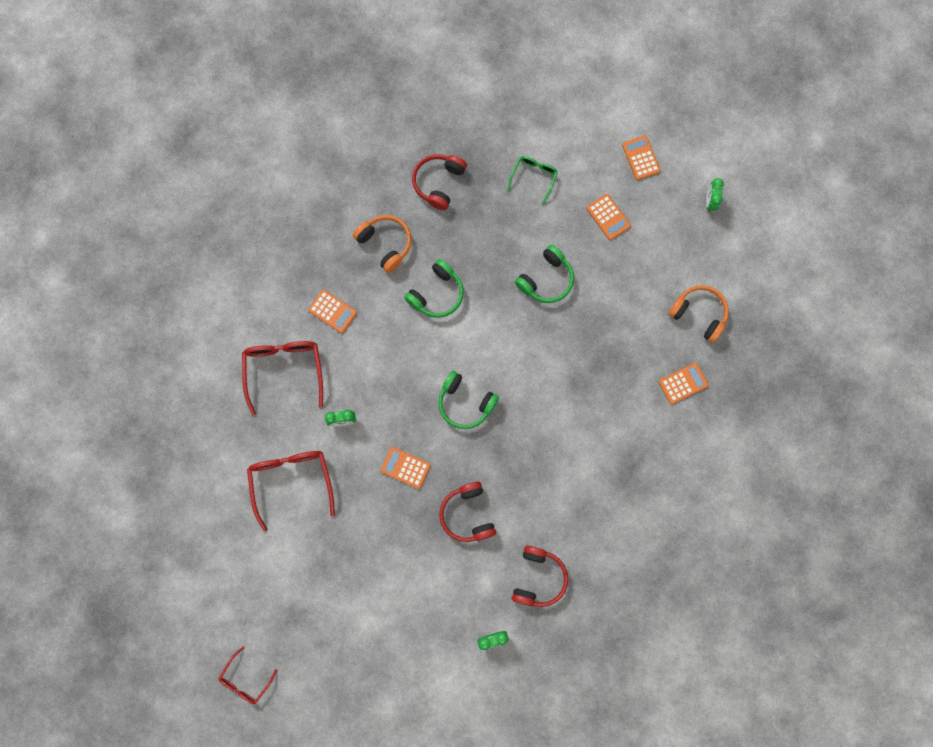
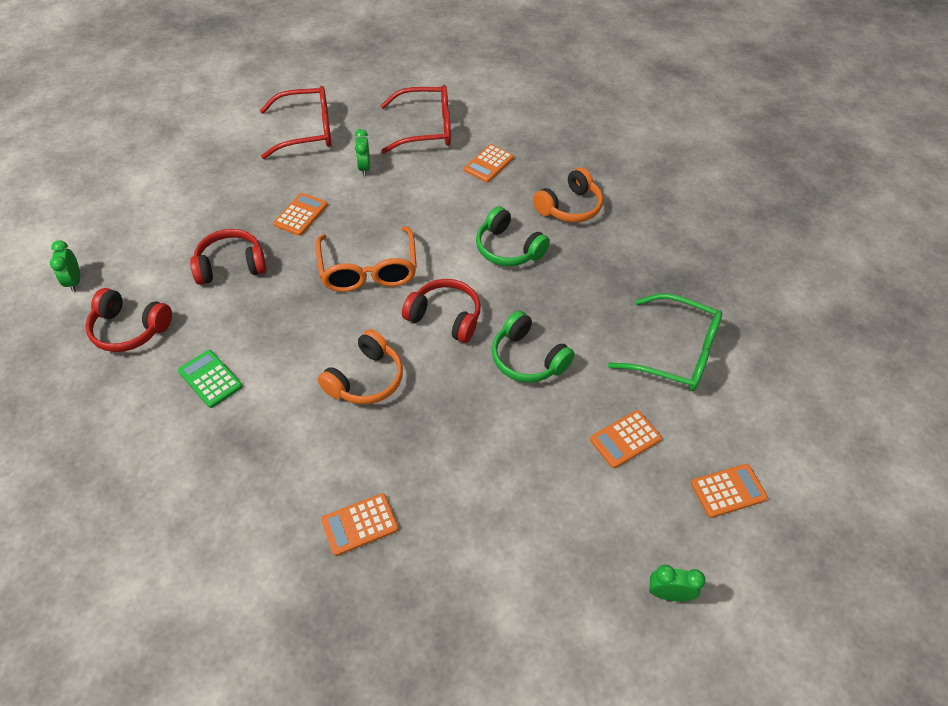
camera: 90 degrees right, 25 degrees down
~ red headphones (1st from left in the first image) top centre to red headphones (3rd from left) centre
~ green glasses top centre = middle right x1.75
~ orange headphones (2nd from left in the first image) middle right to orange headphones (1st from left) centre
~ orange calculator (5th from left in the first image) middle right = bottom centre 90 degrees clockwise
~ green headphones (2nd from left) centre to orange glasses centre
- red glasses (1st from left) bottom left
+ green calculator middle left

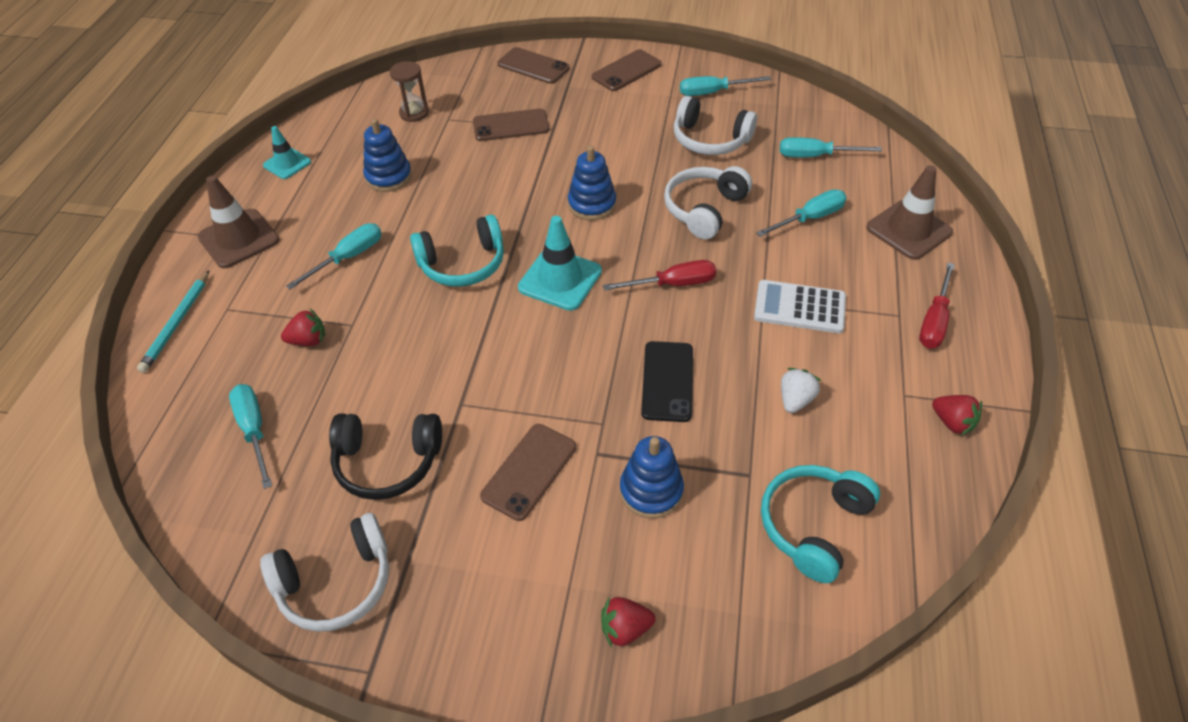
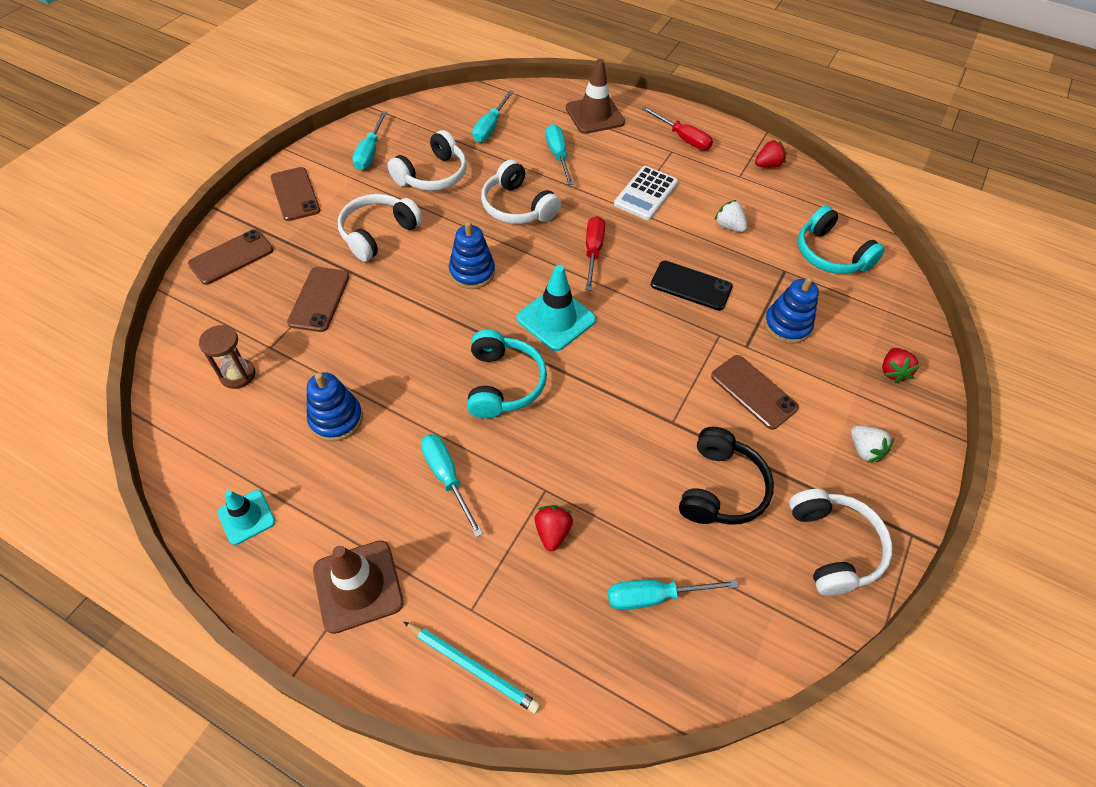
camera: 75 degrees left, 5 degrees up
+ white headphones (1st from left) top centre
+ white strawberry (2nd from left) middle right

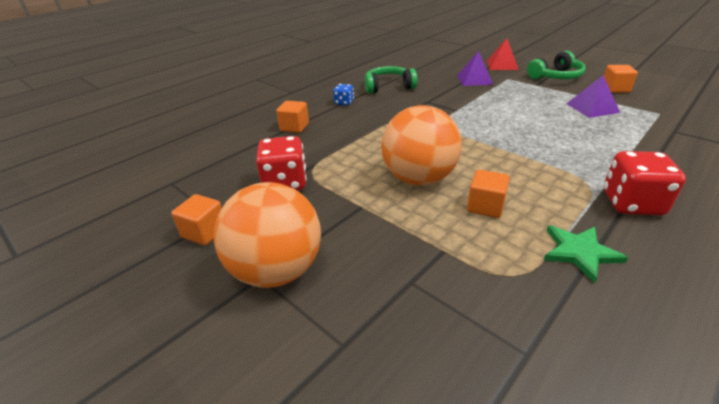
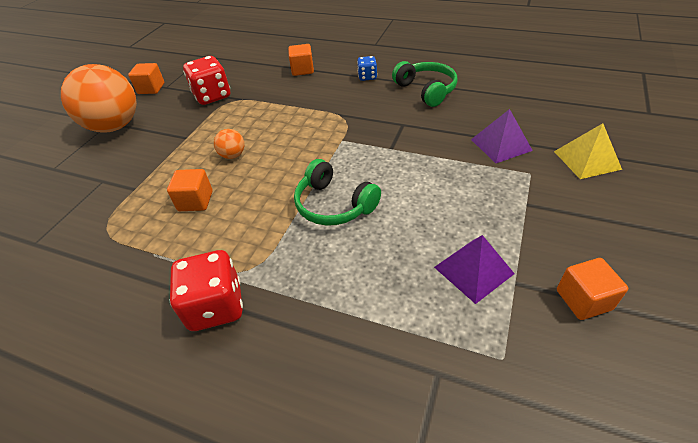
camera: 70 degrees right, 10 degrees up
~ red pyramid top right to yellow pyramid middle right
~ green headphones (2nd from left in the first image) top right to green headphones (1st from left) centre
~ orange ball (2nd from left) centre = top left x0.42
- green star middle right

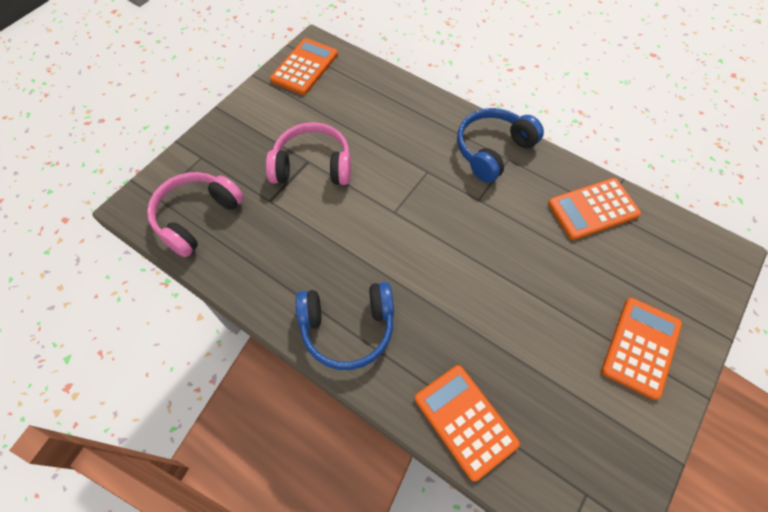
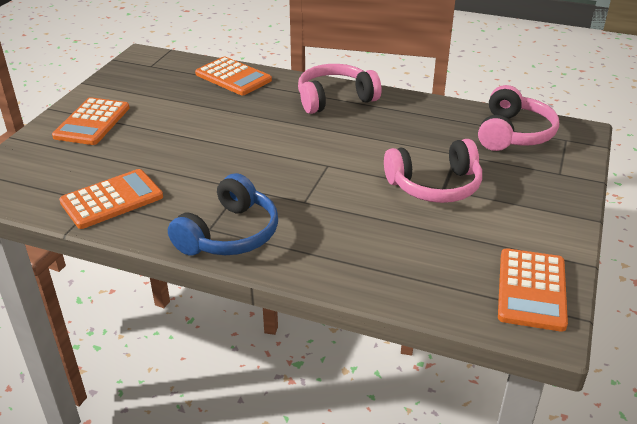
camera: 165 degrees right, 25 degrees down
~ blue headphones (1st from left) centre to pink headphones (1st from left) top centre

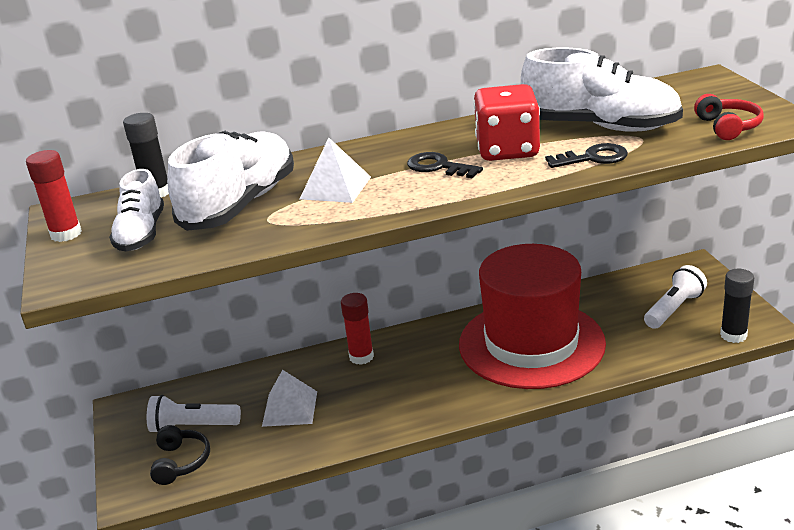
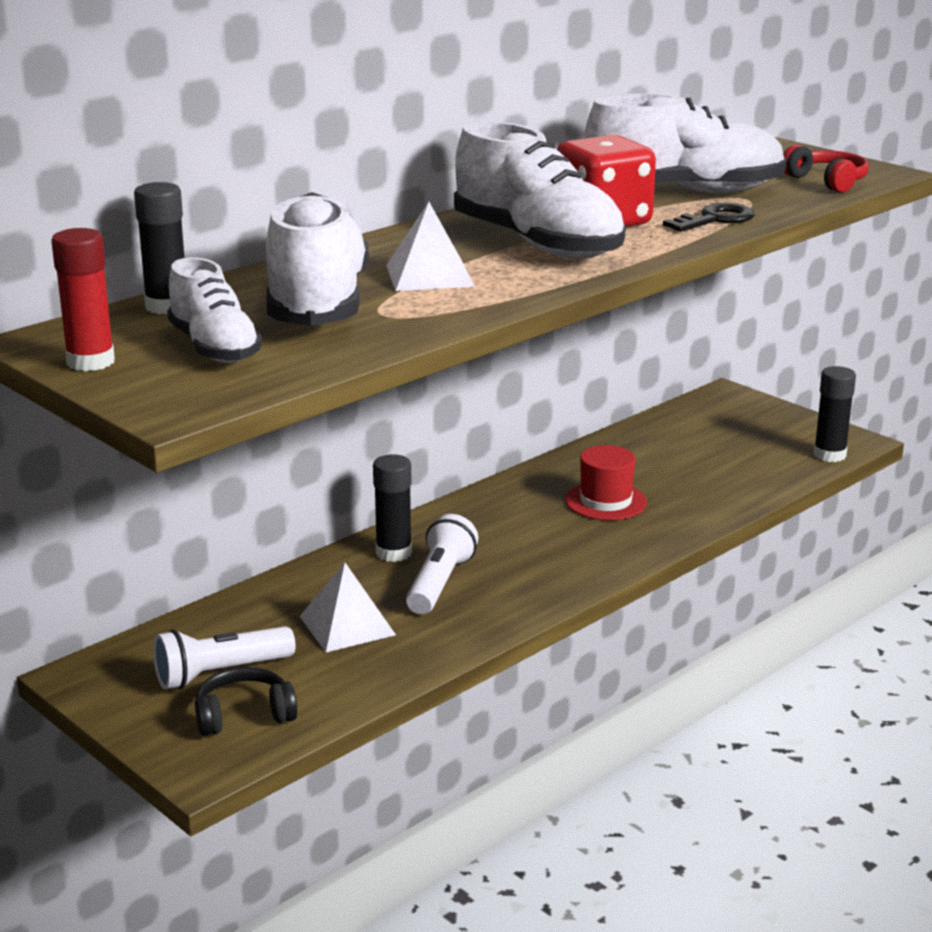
camera: 30 degrees left, 5 degrees down
~ black key (1st from left) top centre to white shoe (3rd from left) top centre
~ red hat middle right = centre x0.41
~ white flashlight (2nd from left) middle right to centre
~ red glue stick (2nd from left) centre to black glue stick (2nd from left) centre
~ black headphones bottom left = bottom left 75 degrees counterclockwise

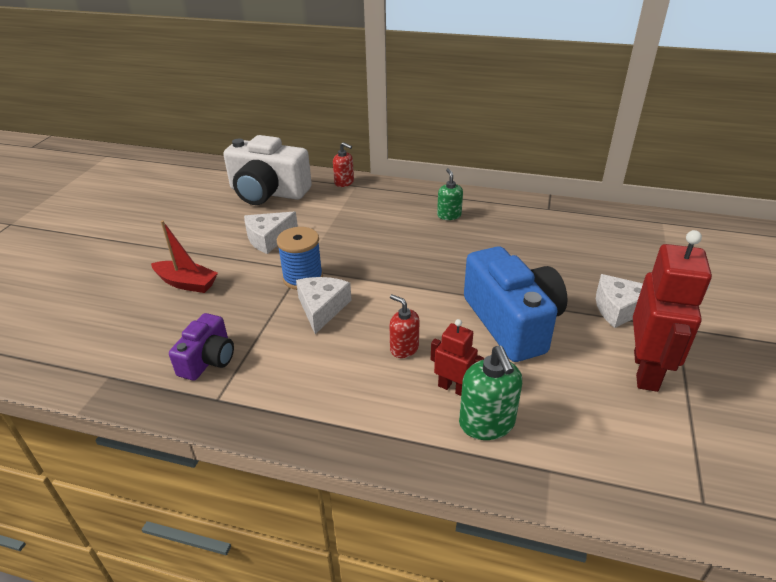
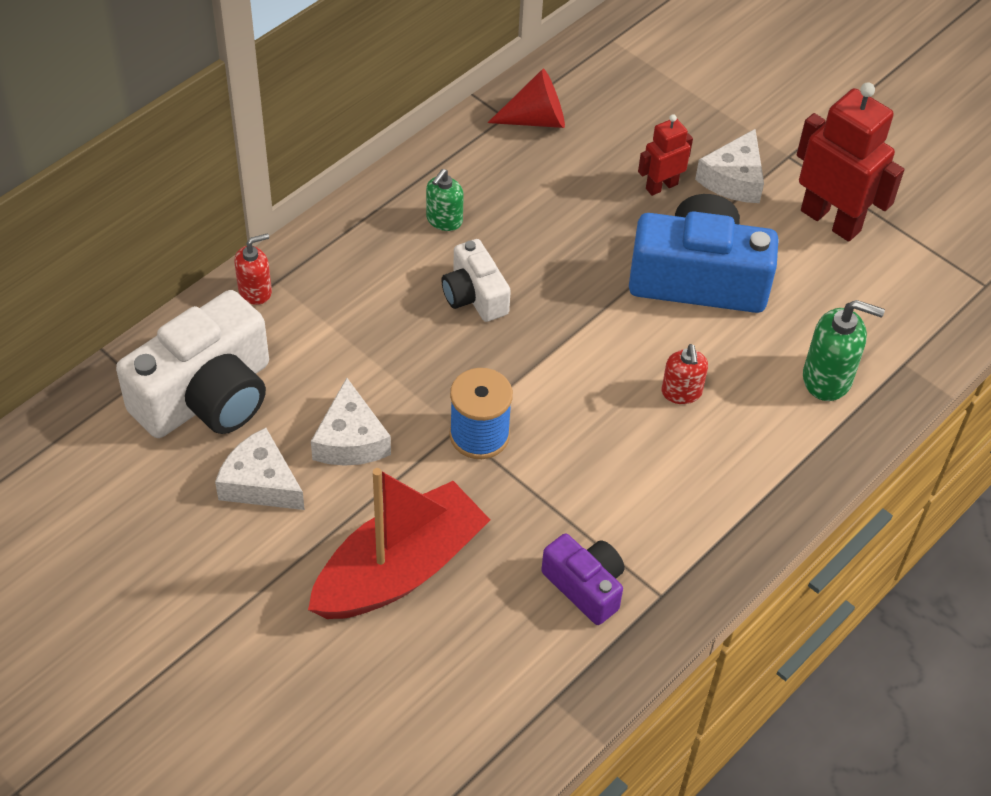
camera: 65 degrees left, 15 degrees up
~ green soap dispenser (1st from left) centre = top centre 75 degrees counterclockwise
~ red boat middle left = bottom centre x1.75
~ white cheese (2nd from left in the first image) centre to white cheese (1st from left) middle left
~ red soap dispenser (2nd from left) centre = middle right 75 degrees counterclockwise
~ red robot (1st from left) centre to top right
+ red cone top centre
+ white camera (2nd from left) centre

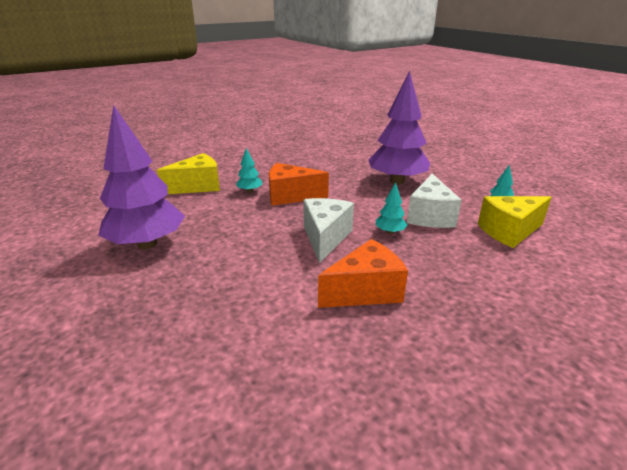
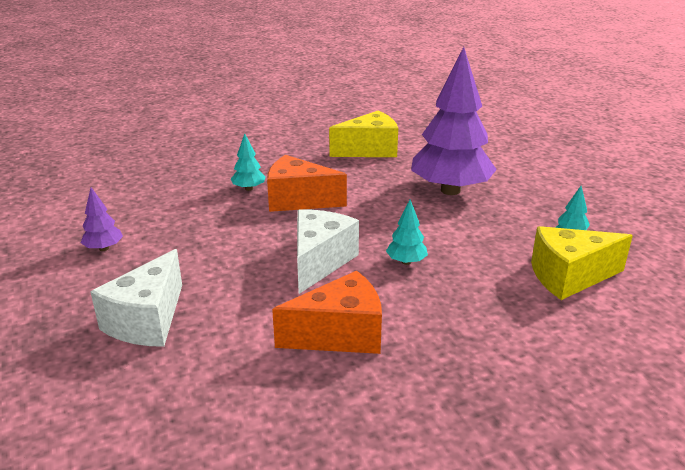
camera: 10 degrees right, 0 degrees up
~ purple tree (1st from left) middle left = middle left x0.42
~ yellow cheese (1st from left) middle left to top centre
~ white cheese (2nd from left in the first image) middle right to white cheese (1st from left) middle left

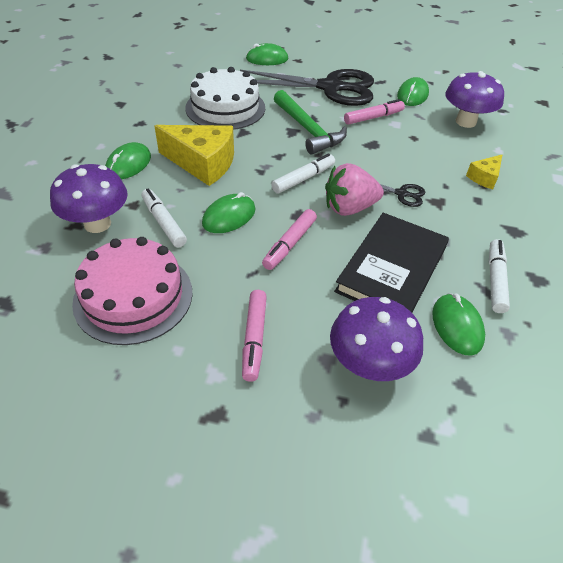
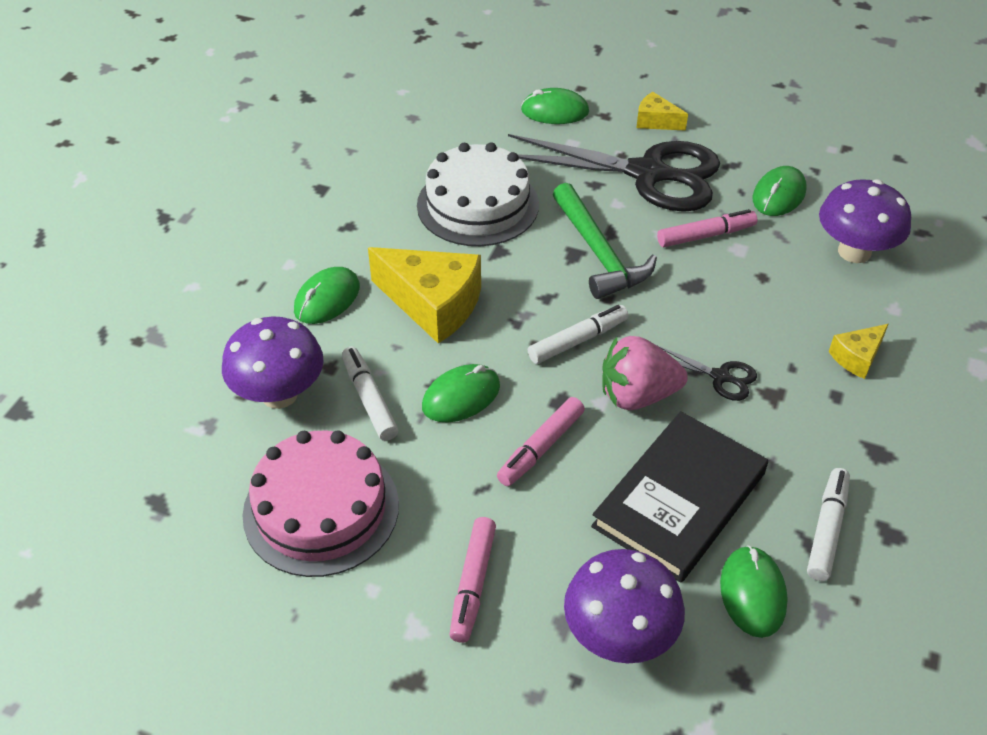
camera: 10 degrees right, 0 degrees up
+ yellow cheese (2nd from left) top right

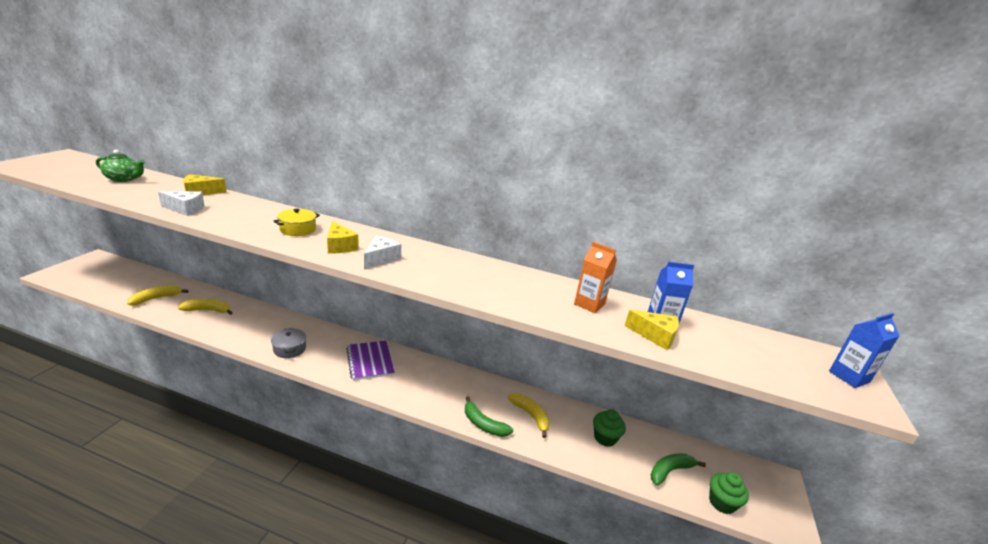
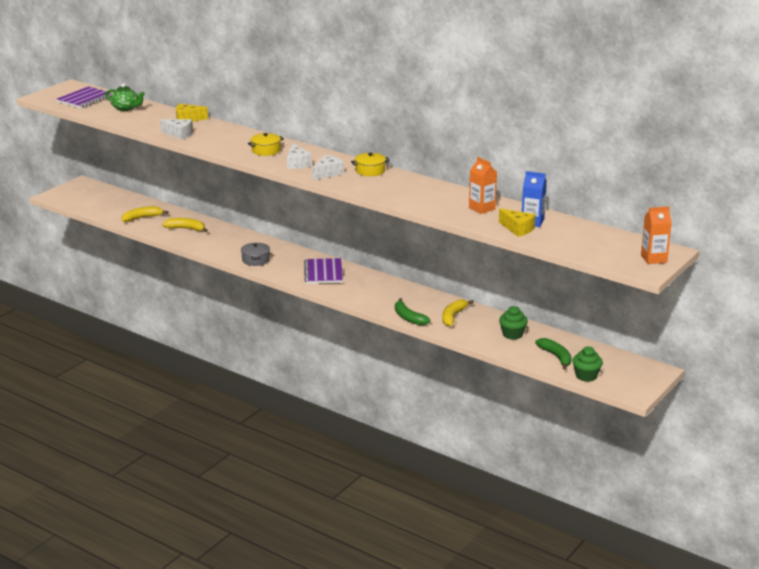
camera: 20 degrees right, 0 degrees up
~ yellow cheese (2nd from left) centre to white cheese (2nd from left) top centre
~ blue carton (2nd from left) middle right to orange carton (2nd from left) middle right
~ yellow banana (3rd from left) bottom centre = centre 135 degrees counterclockwise
~ green banana (2nd from left) bottom right = middle right 75 degrees clockwise
+ purple notebook (1st from left) top left
+ yellow pot (2nd from left) top centre

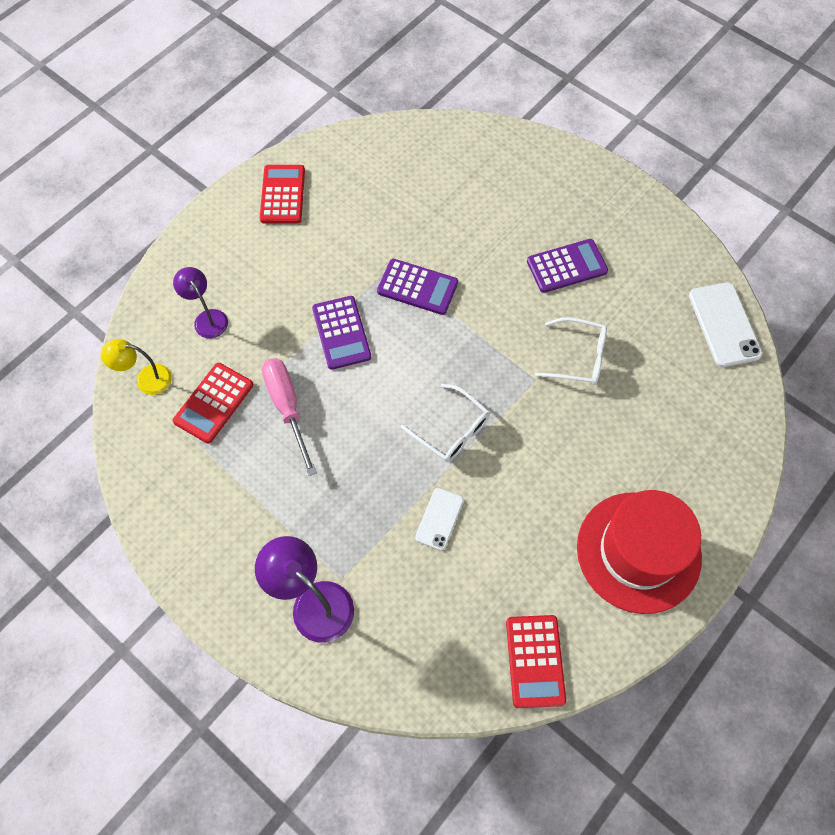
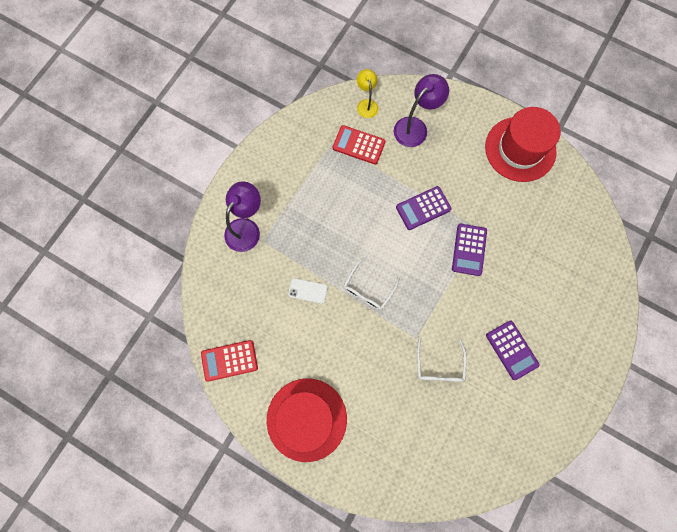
camera: 80 degrees right, 10 degrees up
~ red calculator (2nd from left) top centre to red hat (2nd from left) top right
~ purple lamp (1st from left in the first image) middle left = top centre x1.57
- white phone (2nd from left) middle right
- pink screwdriver centre

